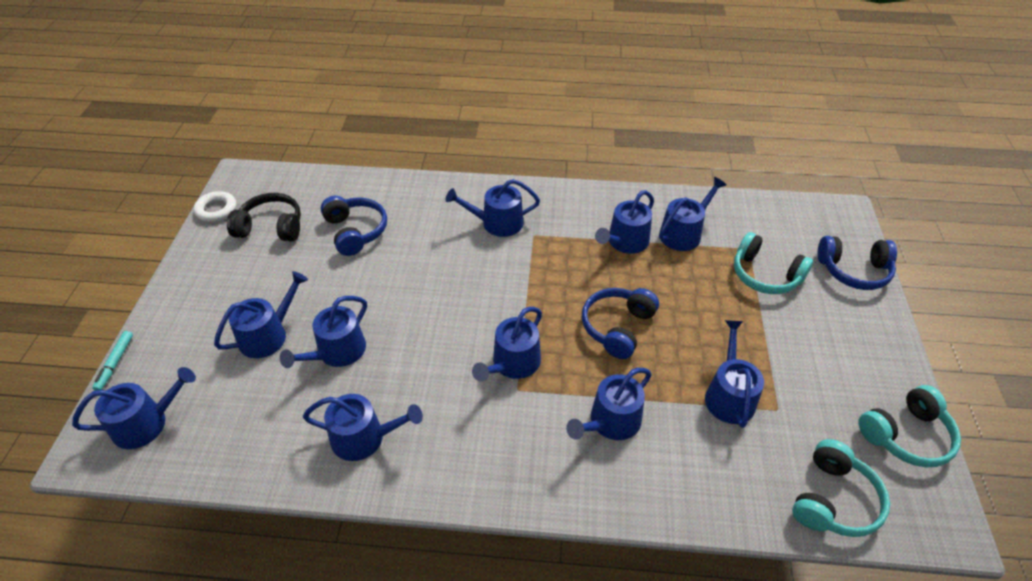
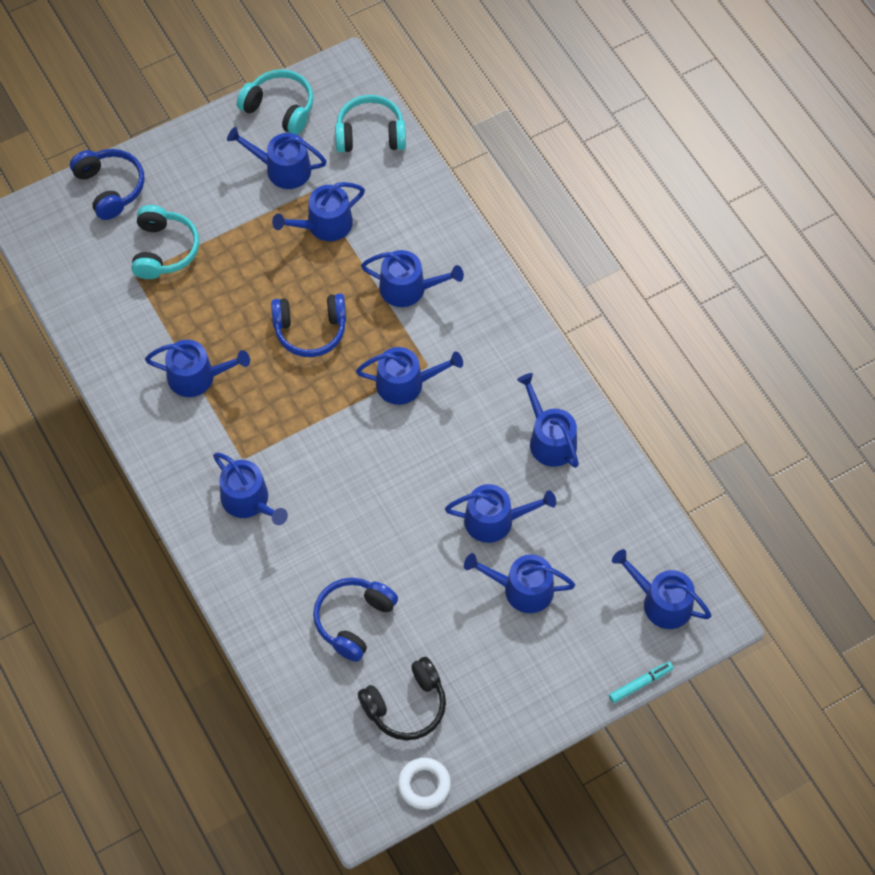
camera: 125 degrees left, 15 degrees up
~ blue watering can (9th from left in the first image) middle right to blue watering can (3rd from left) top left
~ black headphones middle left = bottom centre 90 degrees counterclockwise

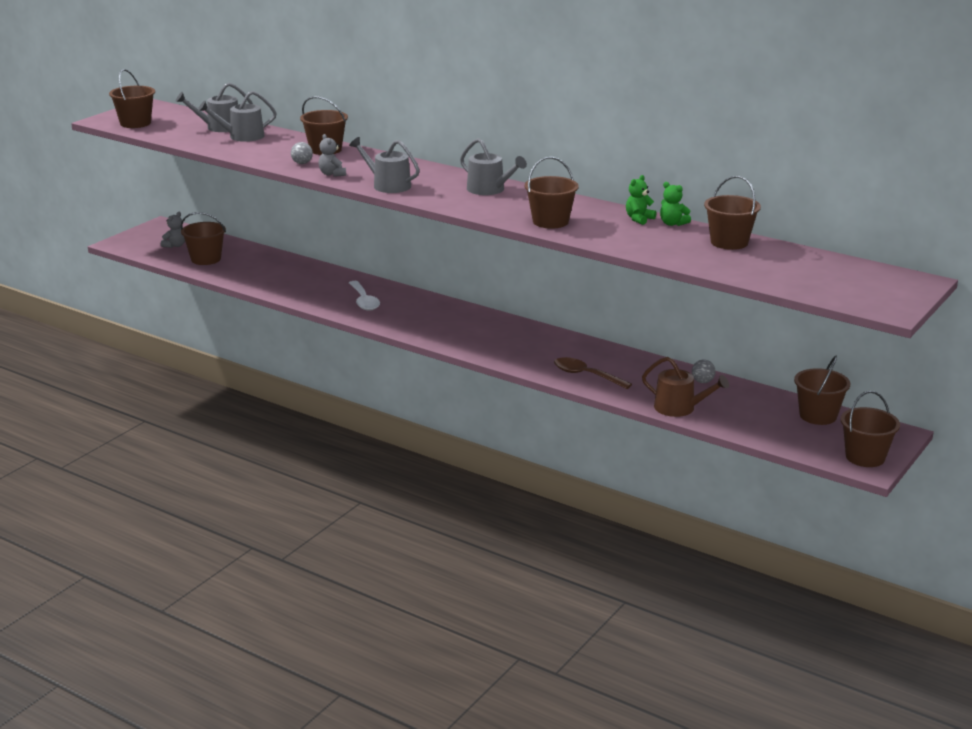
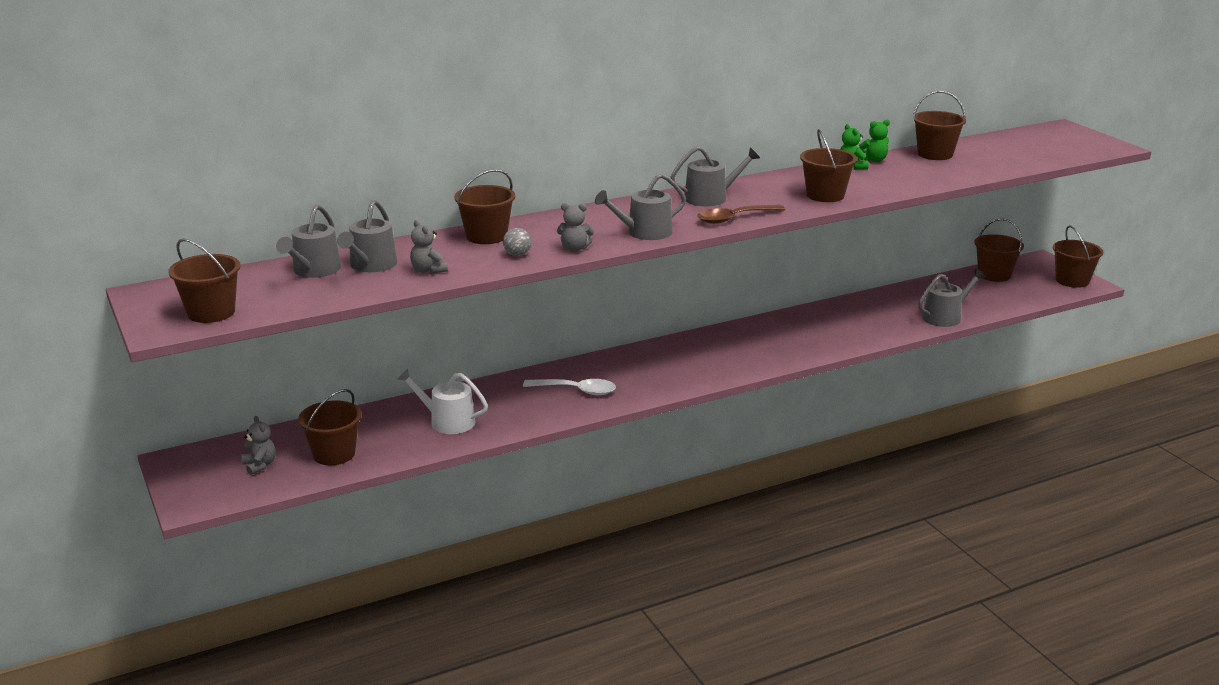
camera: 60 degrees left, 0 degrees up
~ brown spoon centre to top centre
~ brown watering can middle right to grey watering can (5th from left) middle right
- grey ball (2nd from left) middle right
+ grey teddy bear (2nd from left) centre
+ white watering can centre

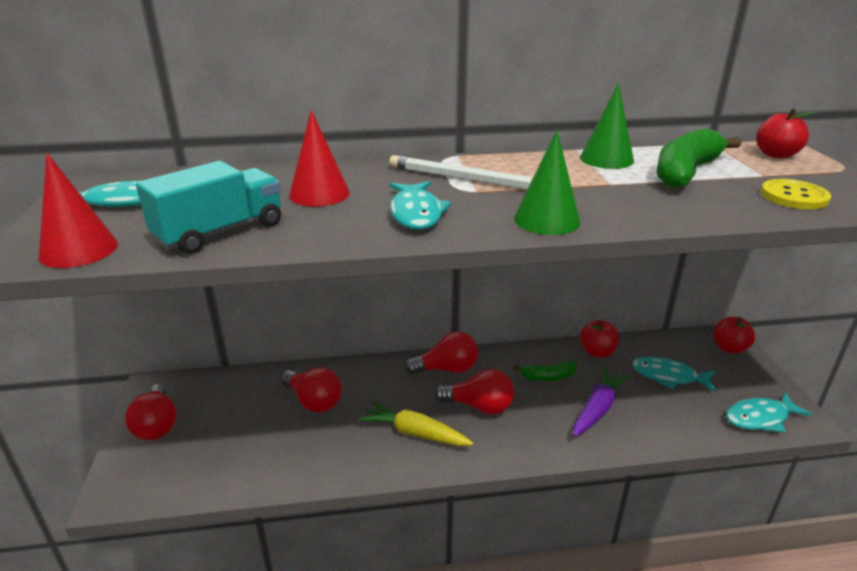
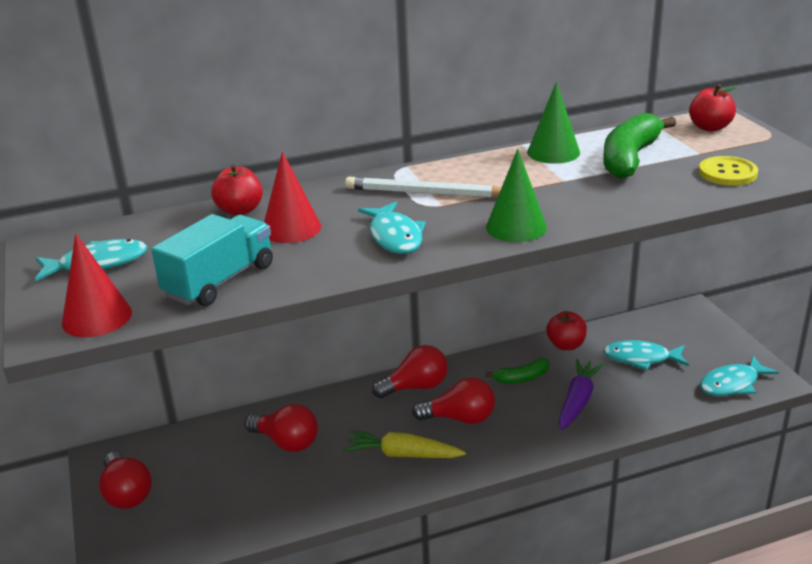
camera: 10 degrees left, 0 degrees up
~ red apple (2nd from left in the first image) middle right to red apple (1st from left) middle left

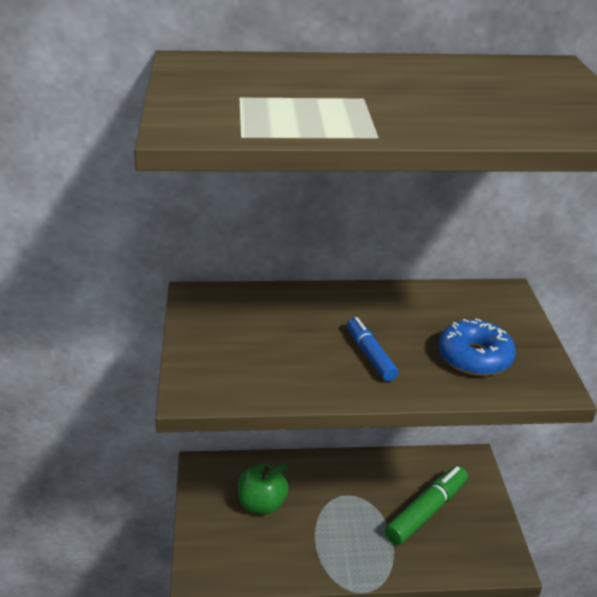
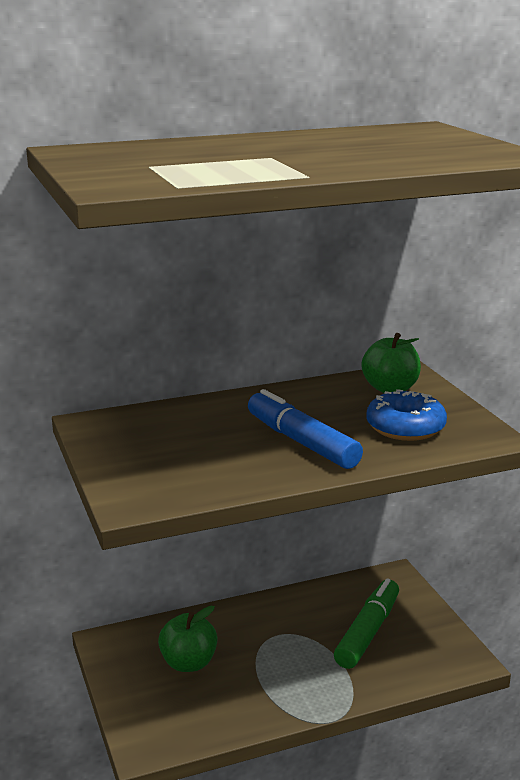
camera: 15 degrees left, 10 degrees down
~ blue marker centre = centre x1.56
+ green apple (2nd from left) middle right

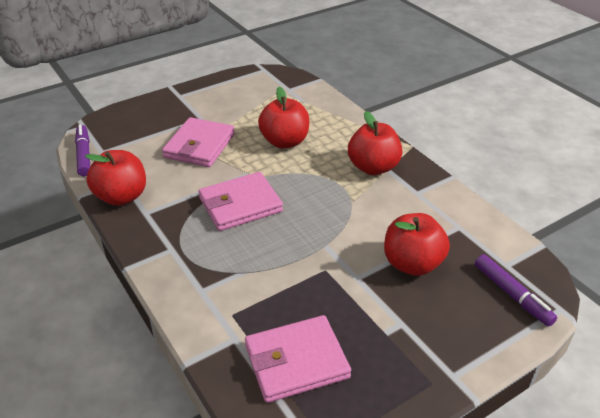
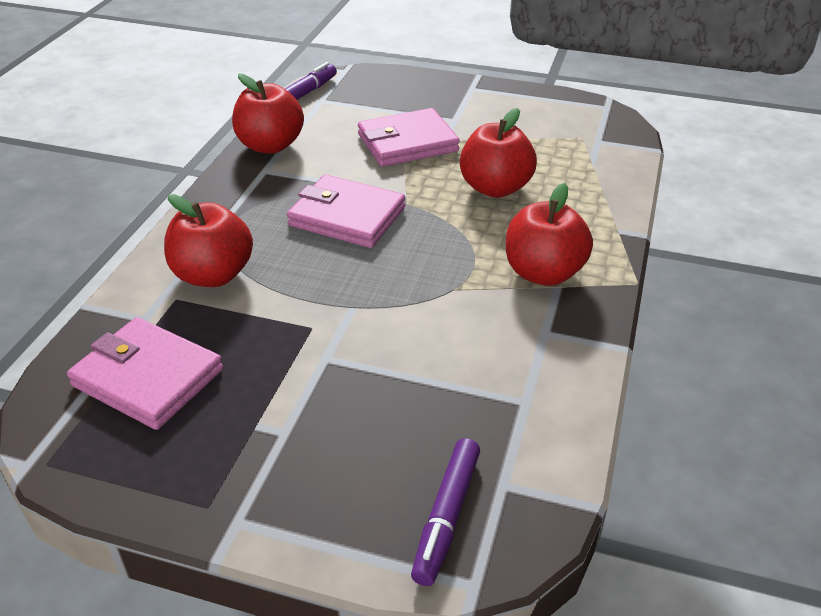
camera: 50 degrees right, 0 degrees up
~ red apple (4th from left in the first image) middle right to red apple (1st from left) middle left

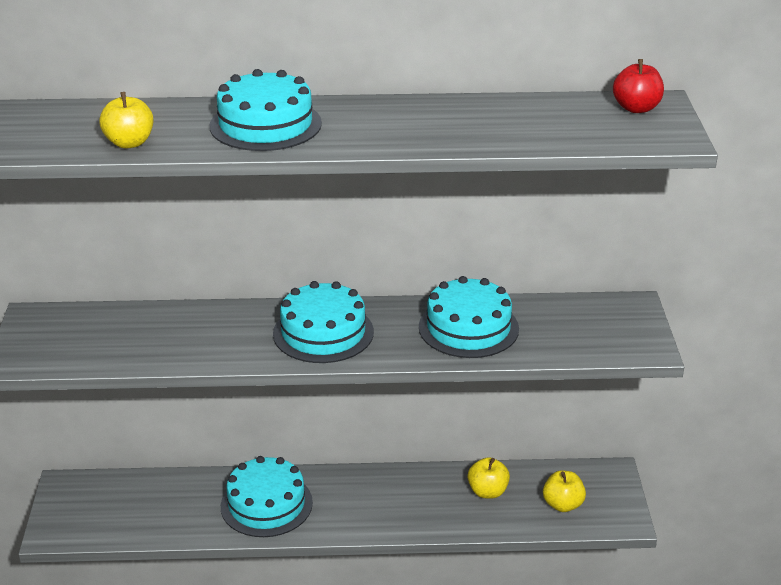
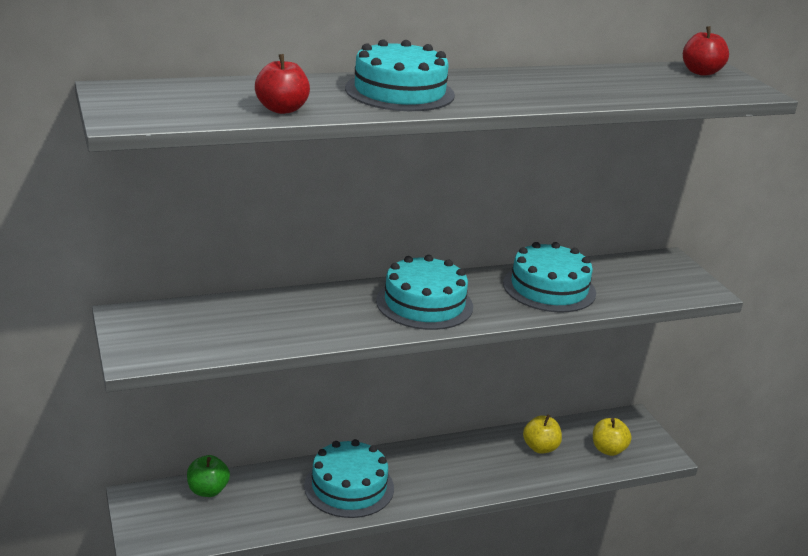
camera: 20 degrees left, 5 degrees down
~ yellow apple (1st from left) top left to red apple (1st from left) top centre
+ green apple bottom left

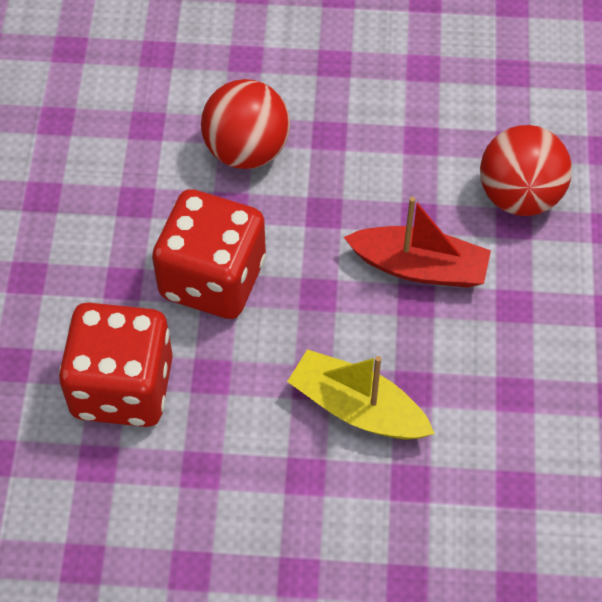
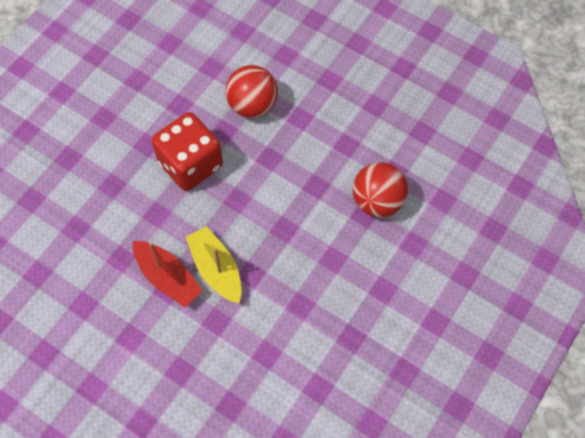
camera: 30 degrees right, 5 degrees up
~ red boat middle right to middle left
- red dice (1st from left) middle left

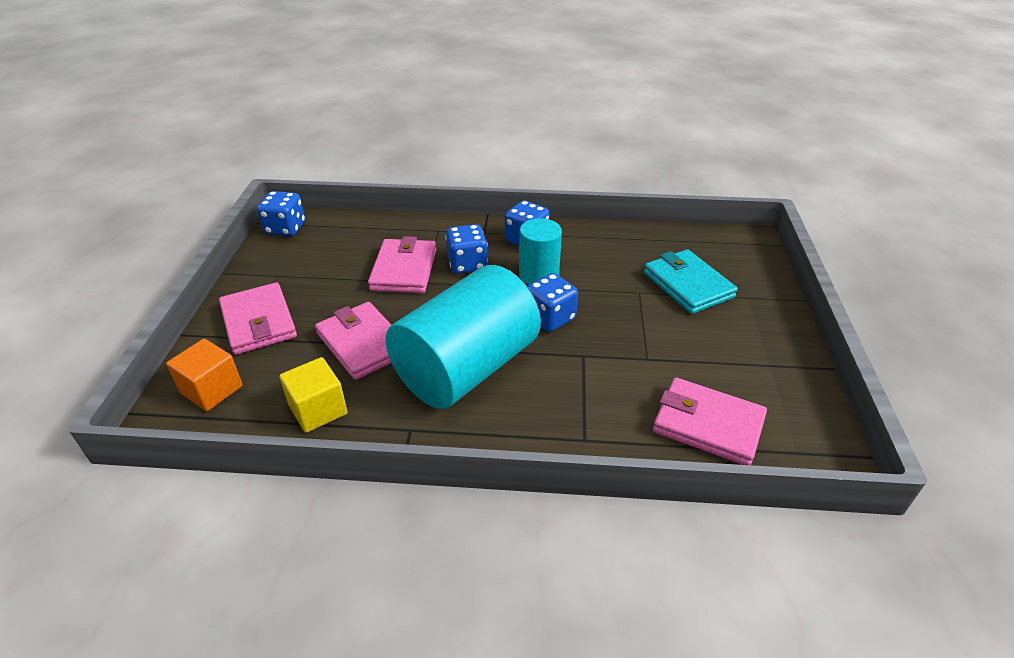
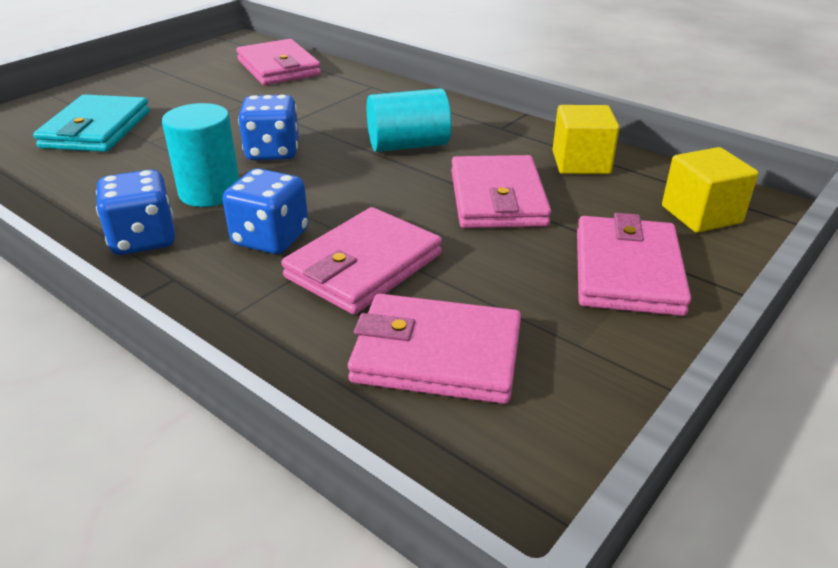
camera: 145 degrees left, 5 degrees down
- blue dice (1st from left) top left
~ turquoise cylinder (1st from left in the first image) centre = top centre x0.52
~ orange cube middle left to yellow cube (2nd from left) middle right
+ pink wallet (3rd from left) centre

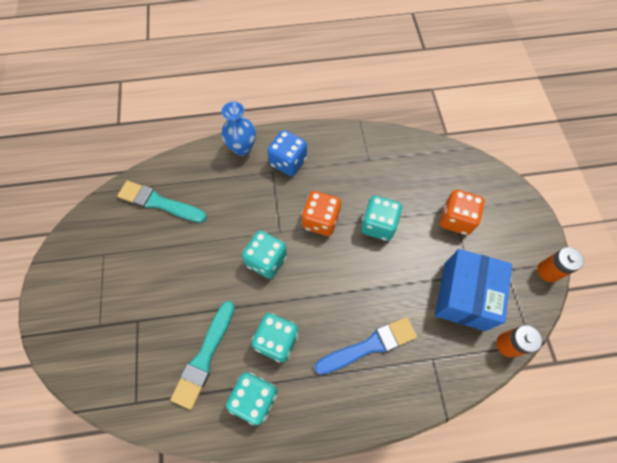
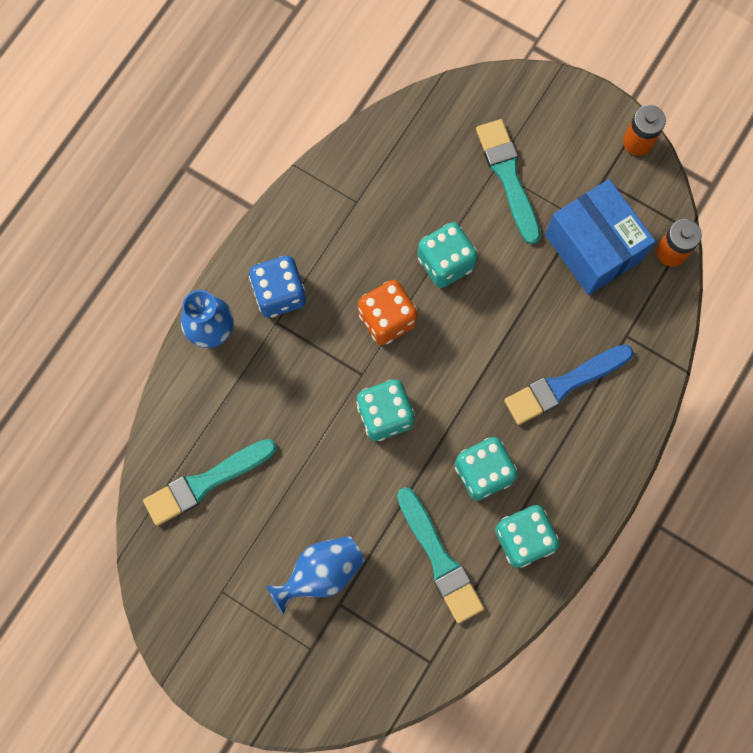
camera: 50 degrees left, 10 degrees up
~ orange dice (2nd from left) middle right to turquoise brush (3rd from left) top right
~ blue brush bottom centre = middle right 135 degrees counterclockwise
+ blue vase (2nd from left) bottom centre

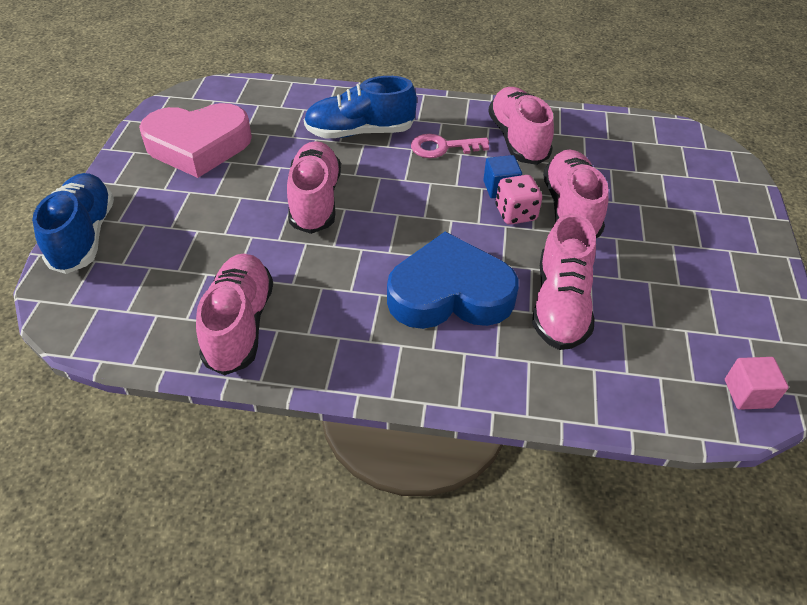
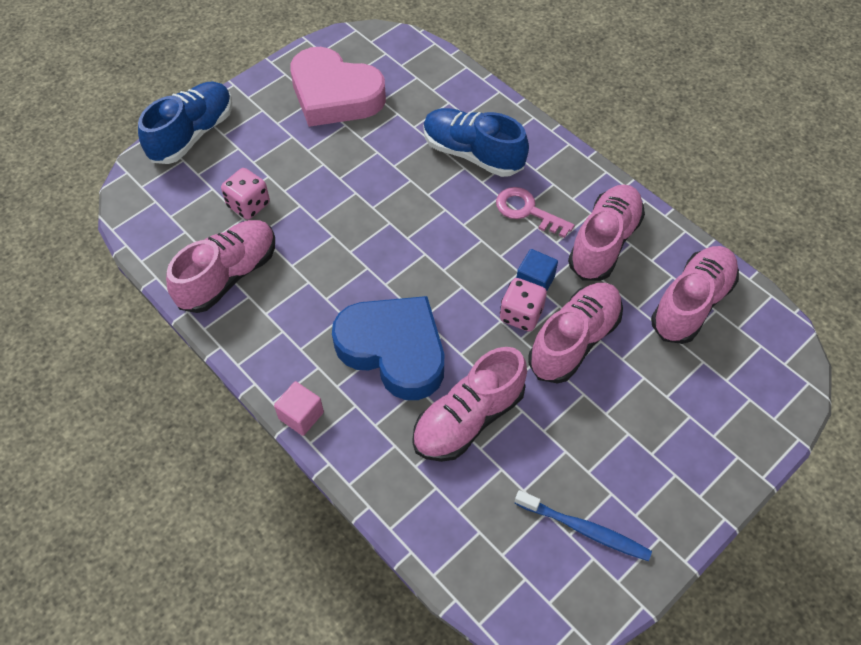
camera: 40 degrees right, 10 degrees up
~ pink shoe (2nd from left in the first image) top centre to pink shoe (5th from left) middle right
~ pink cube middle right to centre
+ pink dice (1st from left) top left
+ blue toothbrush bottom right

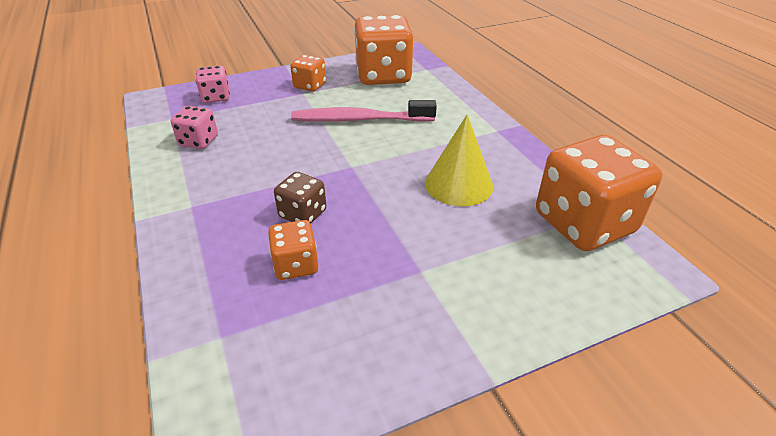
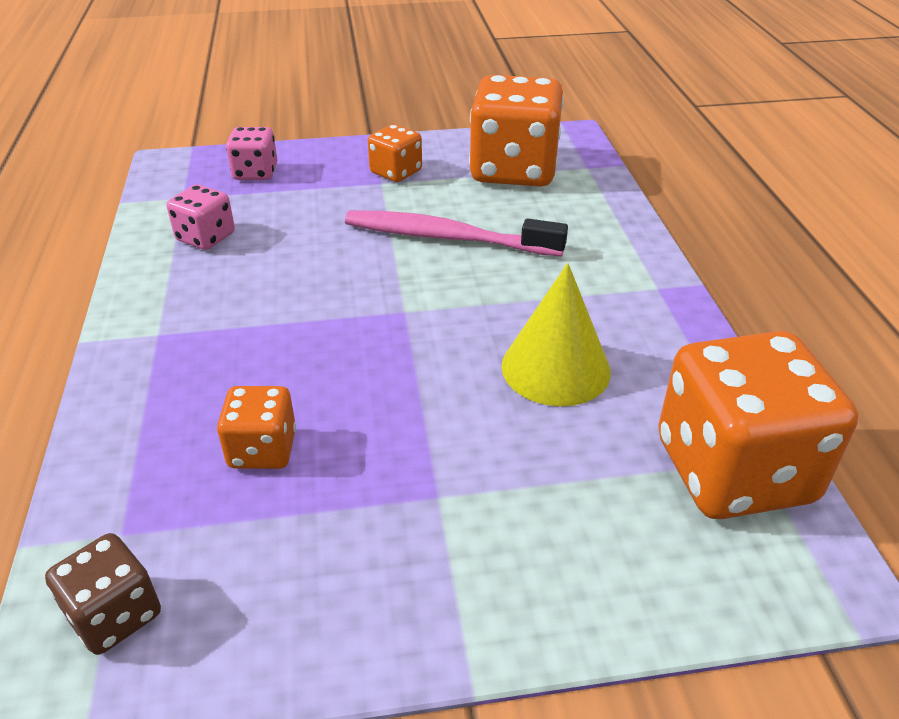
camera: 15 degrees right, 0 degrees up
~ brown dice centre to bottom left

